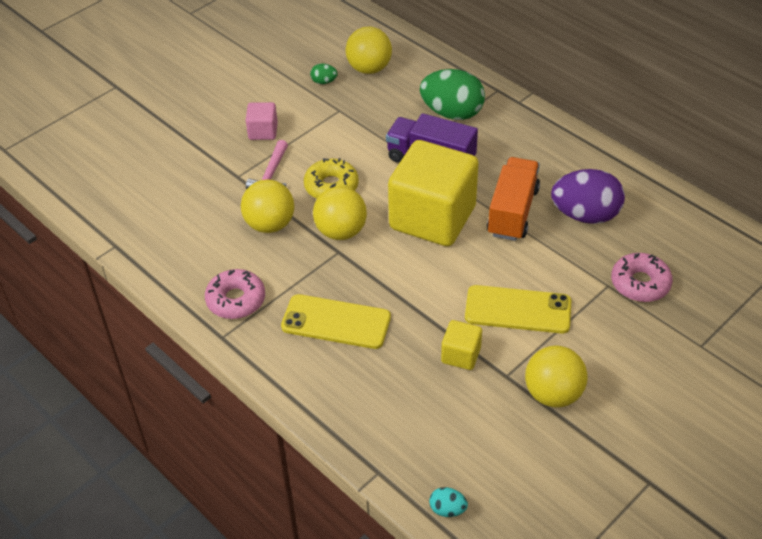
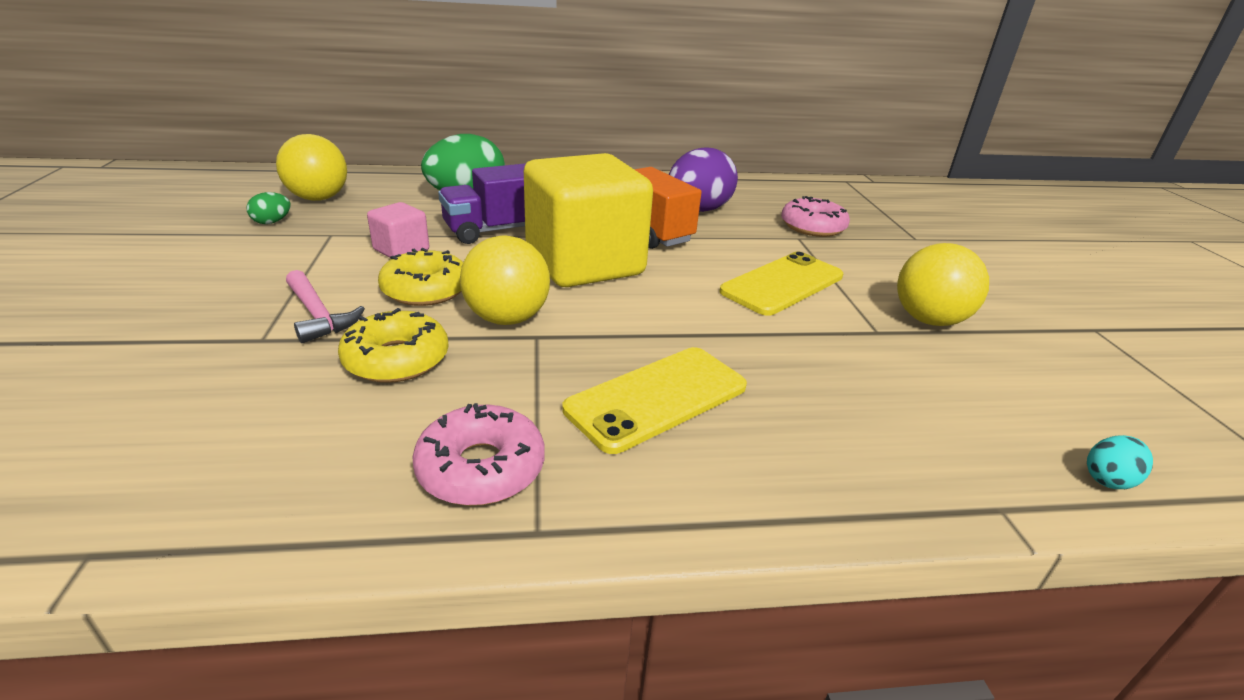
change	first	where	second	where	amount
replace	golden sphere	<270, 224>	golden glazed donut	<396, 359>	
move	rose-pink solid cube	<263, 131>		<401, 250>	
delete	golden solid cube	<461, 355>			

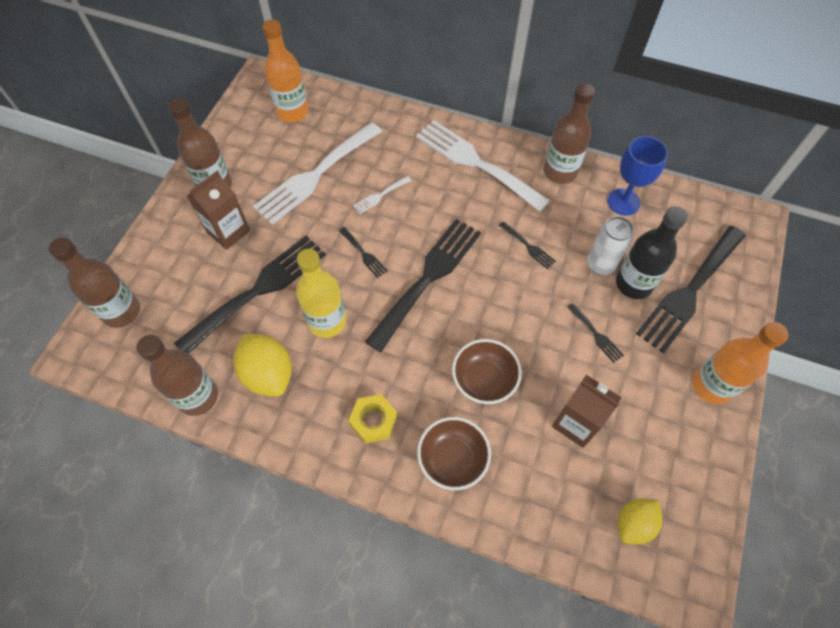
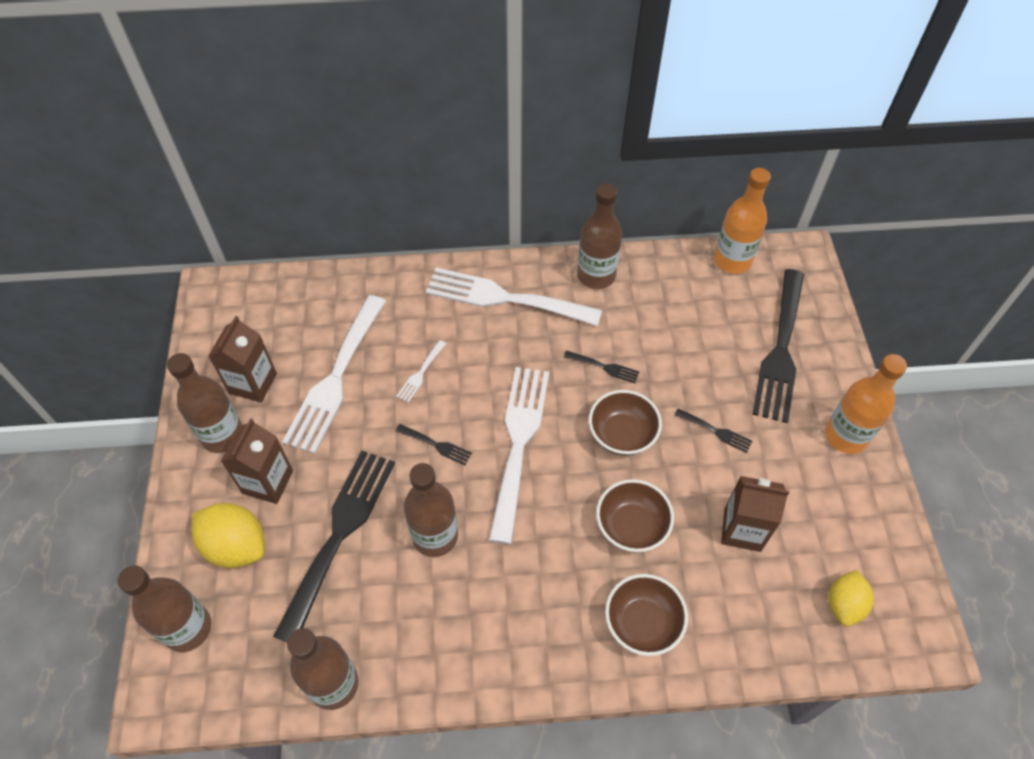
change	first	where	second	where	amount
move	golden toy lemon	<268, 374>		<236, 546>	
move	orange flask	<292, 112>		<732, 260>	
recolor	golden flask	<327, 321>	dark brown flask	<435, 536>	
delete	golden hex nut	<373, 421>			
recolor	black dinner fork	<428, 278>	snow-white dinner fork	<518, 443>	
delete	snow-white tin	<600, 265>			
delete	cobalt wine glass	<623, 202>			
delete	black flask	<633, 284>			
insert			dark brown carton	<253, 383>	
insert			dark brown deep dish	<622, 434>	

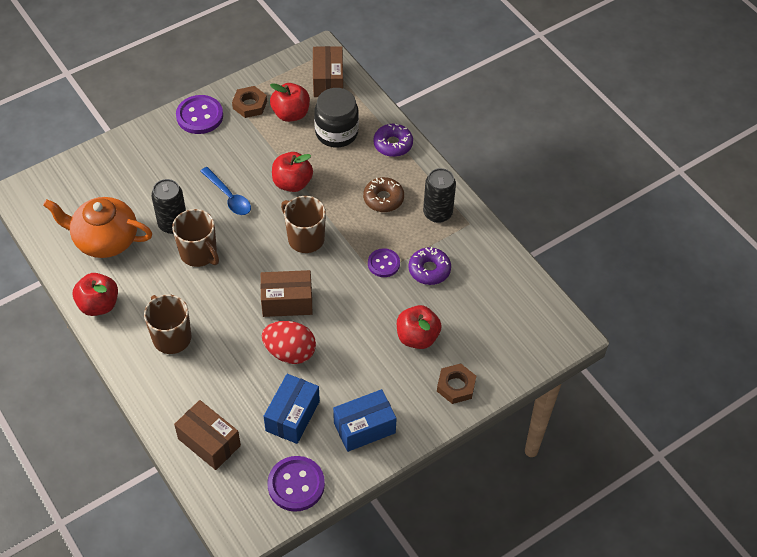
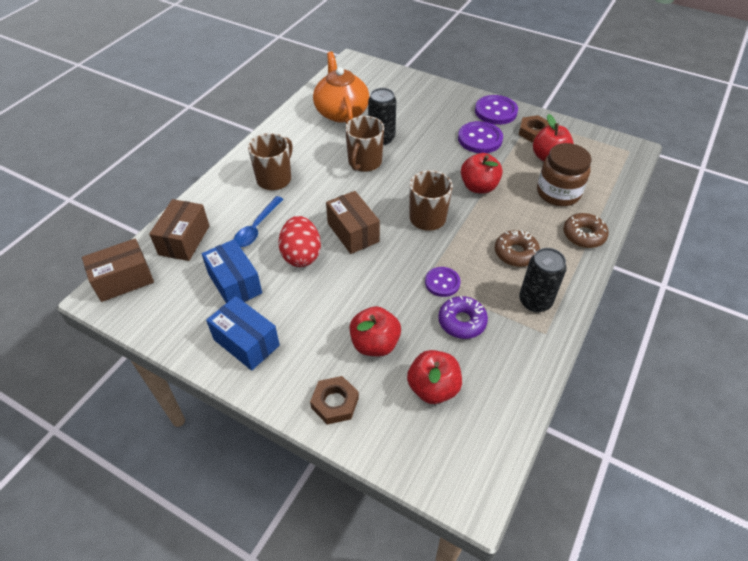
change	first	where	second	where	amount
move	scarlet apple fruit	<99, 305>		<433, 388>	
move	cobalt tablespoon	<228, 196>		<257, 227>	
rotate	cobalt parcel	<292, 416>		<235, 283>	60 degrees clockwise
move	violet sewing button	<296, 484>		<480, 139>	
move	dark brown parcel	<328, 81>		<123, 280>	
recolor	black jam jar	<336, 132>	dark brown jam jar	<558, 193>	
recolor	violet glazed donut	<393, 144>	dark brown glazed donut	<583, 235>	

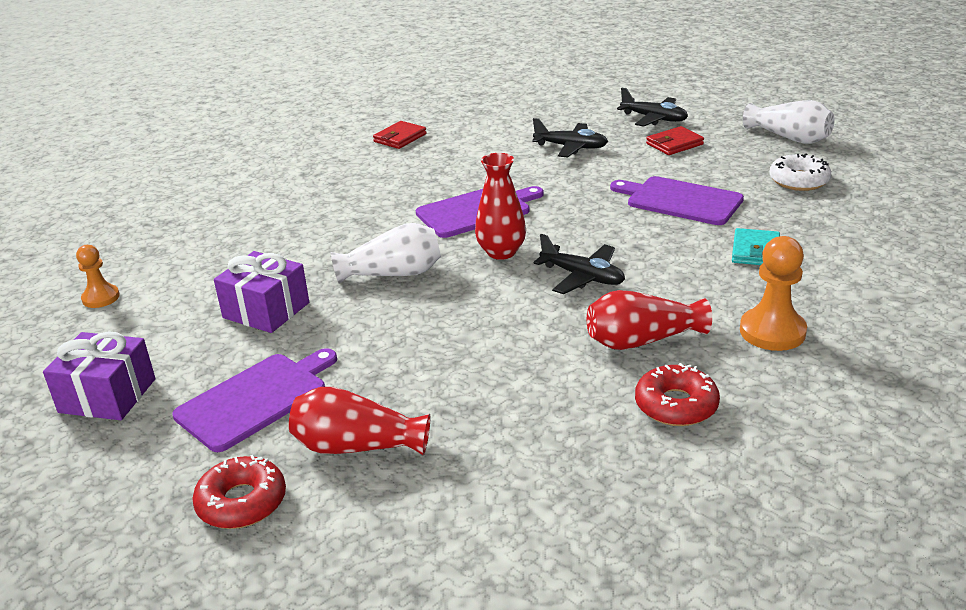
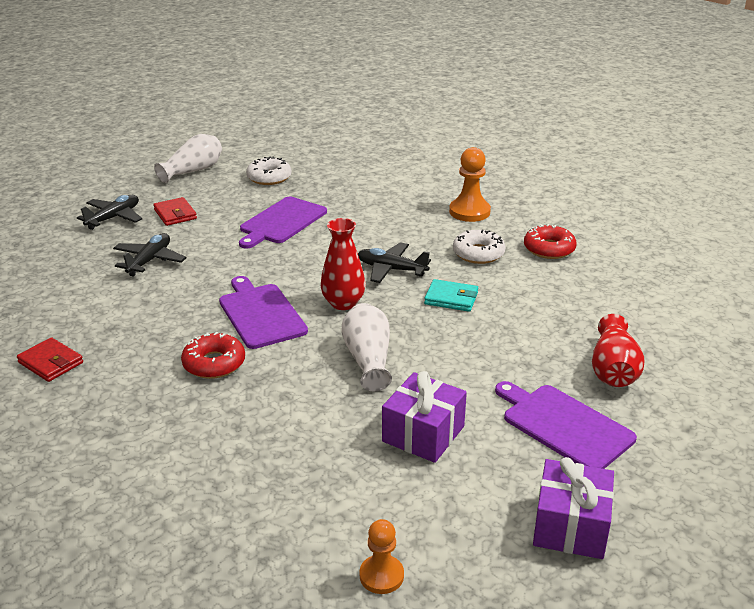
change	first	where	second	where	amount
move	scarlet glazed donut	<242, 502>		<214, 363>	
rotate	black aeroplane	<582, 277>		<391, 269>	105 degrees counterclockwise
replace	scarlet vase	<642, 340>	snow-white glazed donut	<478, 253>	
move	aqua billfold	<755, 251>		<451, 298>	

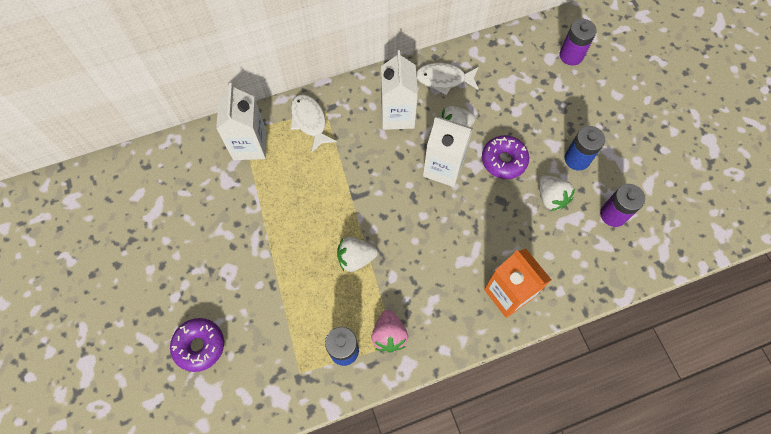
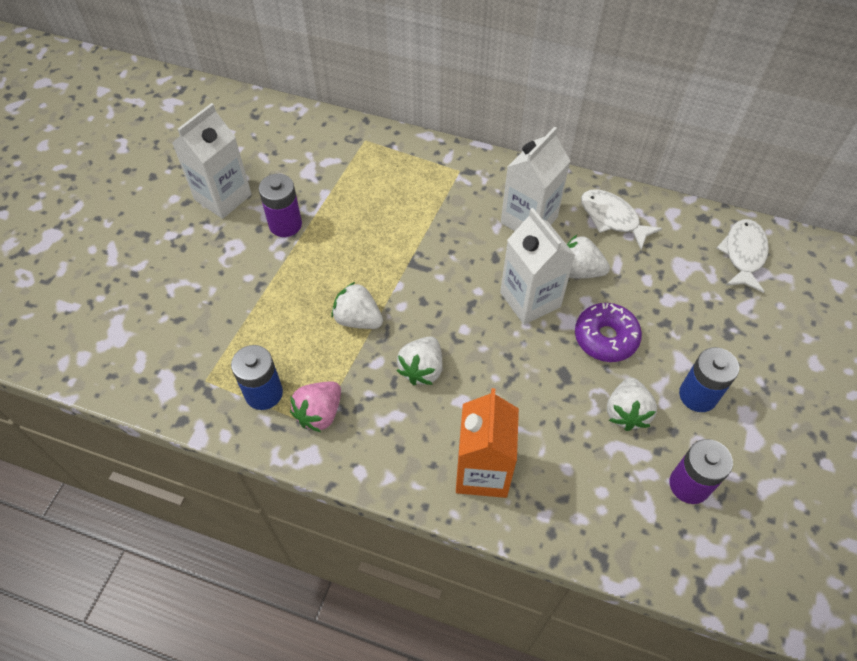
change	first	where	second	where	amount
delete	violet glazed donut	<199, 346>			
move	snow-white carton	<250, 145>		<223, 197>	
move	snow-white fish	<309, 121>		<743, 254>	
move	violet battery	<571, 55>		<285, 224>	
insert			snow-white toy strawberry	<422, 369>	

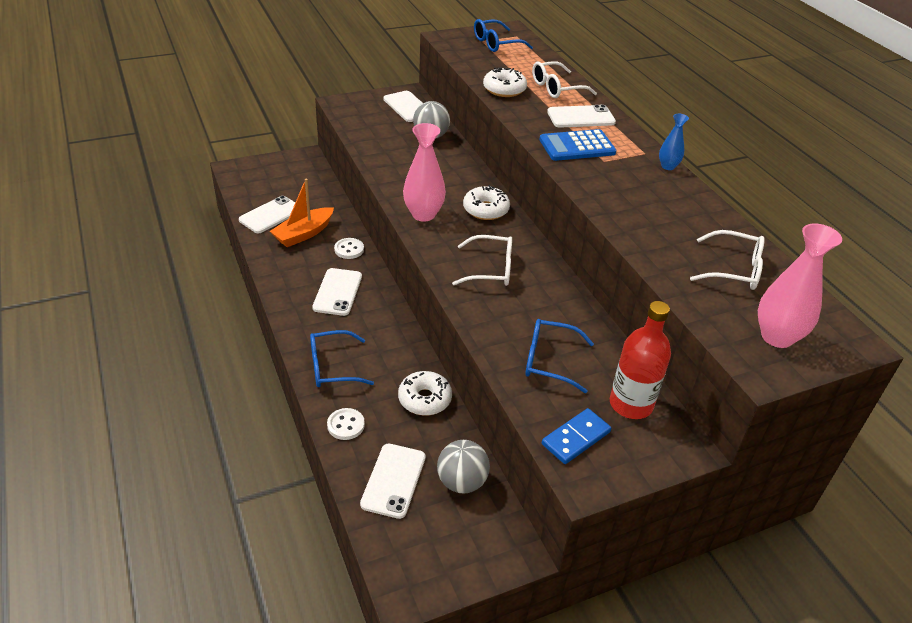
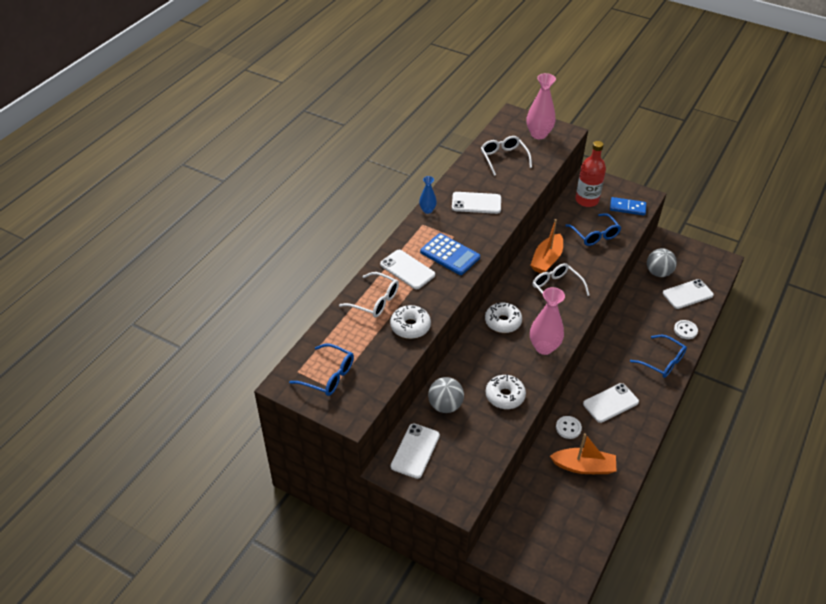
change	first	where	second	where	amount
move	snow-white smartphone	<271, 215>		<476, 203>	
move	snow-white glazed donut	<424, 399>		<505, 396>	
insert			orange toy boat	<547, 260>	

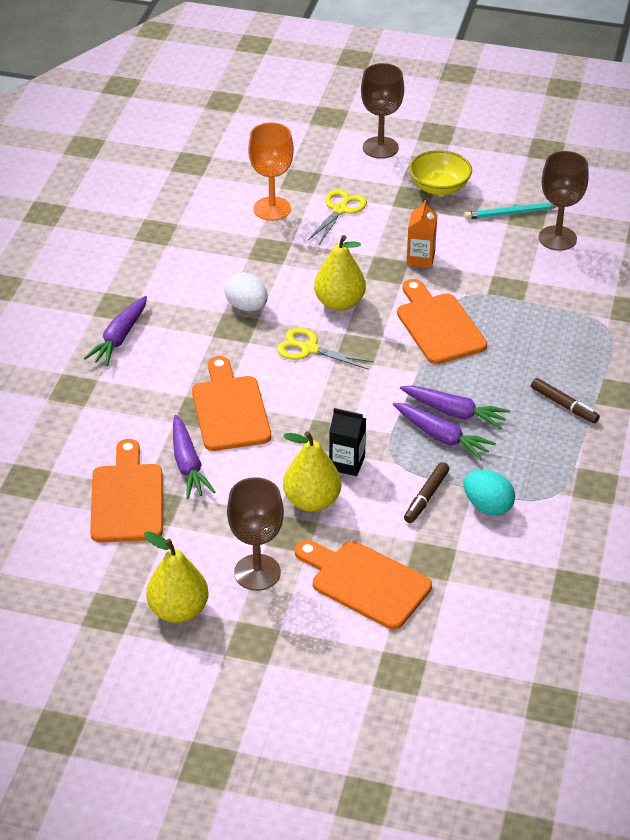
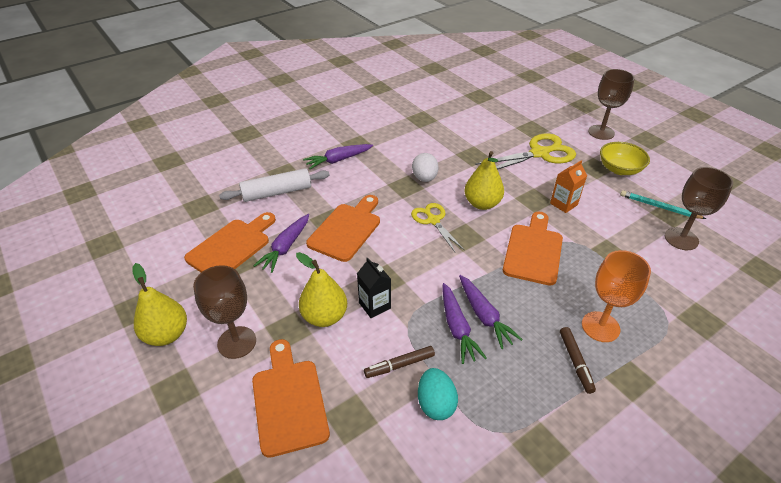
change	first	where	second	where	amount
move	orange wine glass	<272, 209>		<600, 327>	
resize	golden shears	<340, 210>		<539, 153>	x1.62
insert			snow-white rolling pin	<277, 192>	

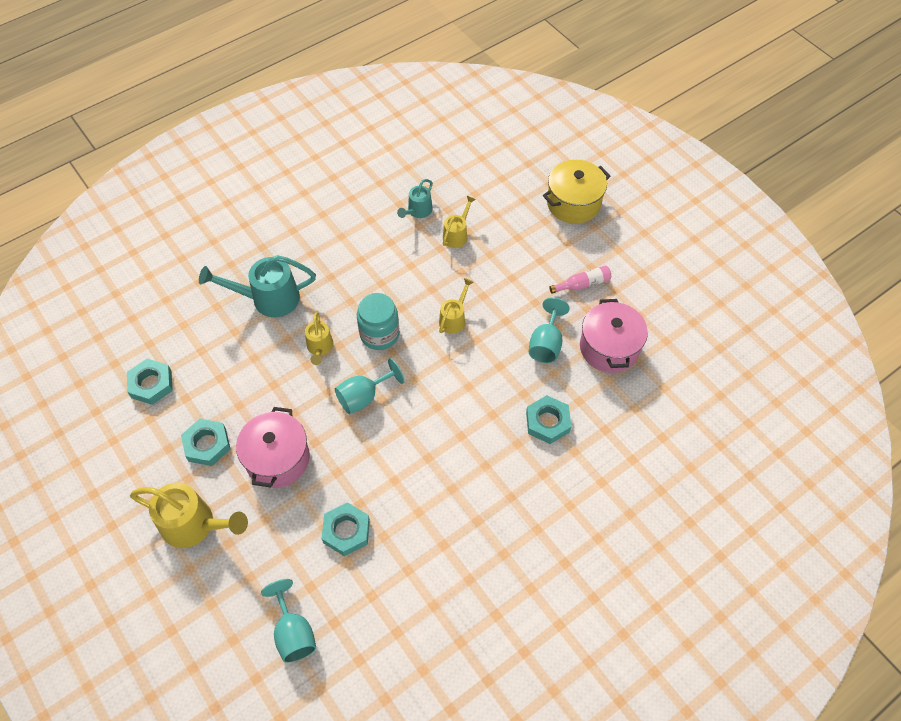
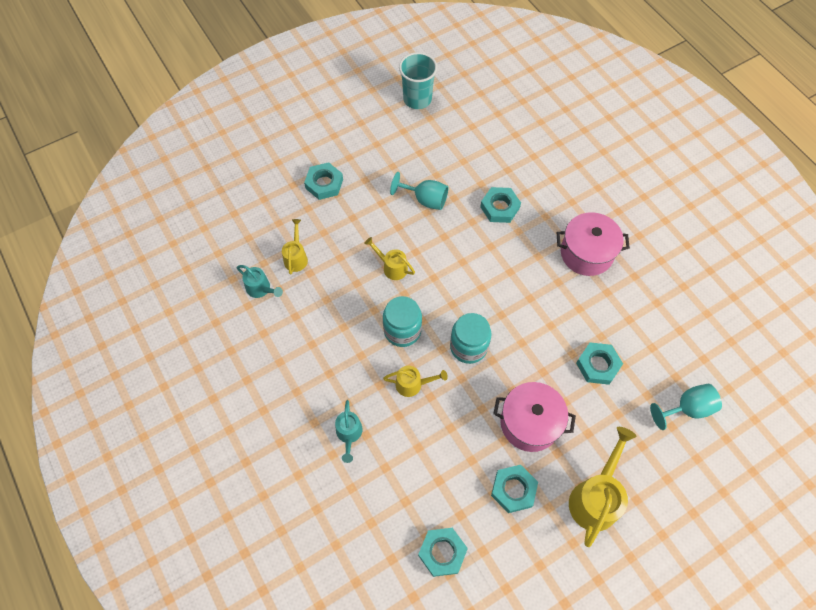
change	first	where	second	where	amount
resize	aqua sprinkling can	<268, 299>		<349, 434>	x0.57
replace	aqua wine glass	<364, 397>	aqua jam jar	<468, 347>	
rotate	golden sprinkling can	<457, 234>		<296, 257>	60 degrees clockwise
delete	golden pot	<573, 203>			
delete	rose-pink flask	<582, 284>			
move	rose-pink pot	<609, 348>		<586, 253>	
insert			aqua hex nut	<324, 184>	
insert			aqua cup	<417, 99>	

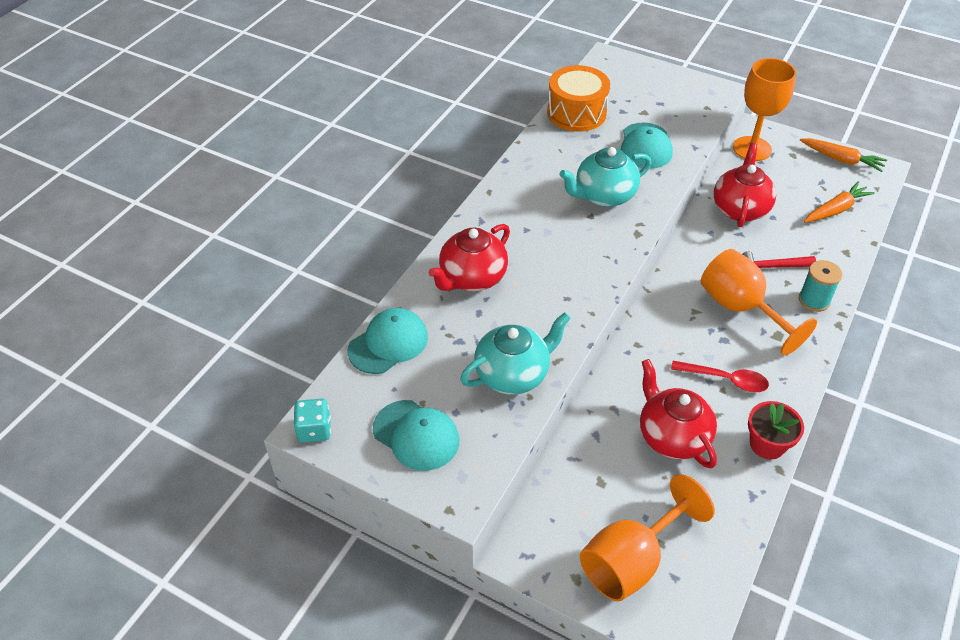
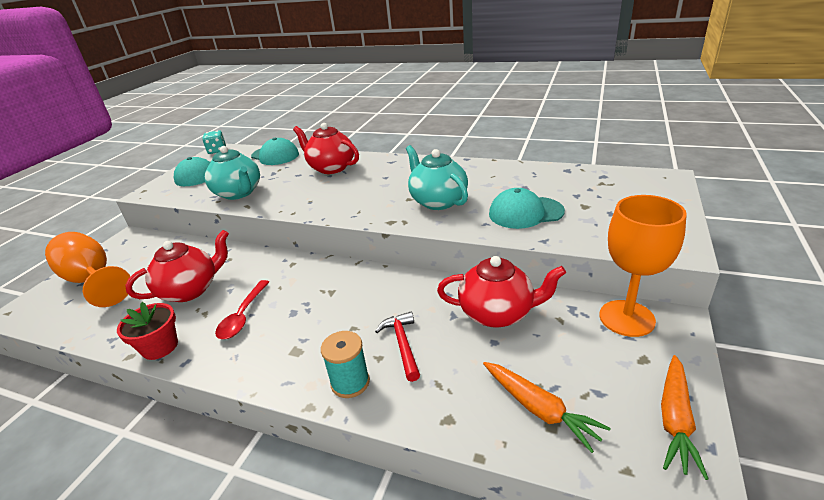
change	first	where	second	where	amount
delete	orange snare drum	<576, 113>			
delete	orange wine glass	<740, 309>			

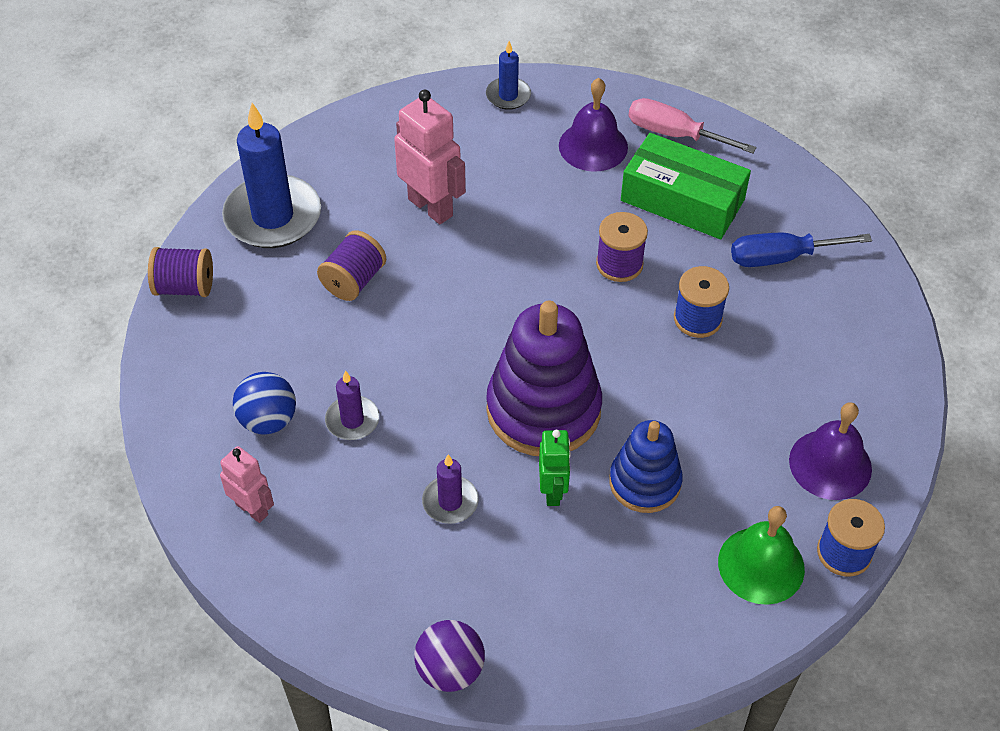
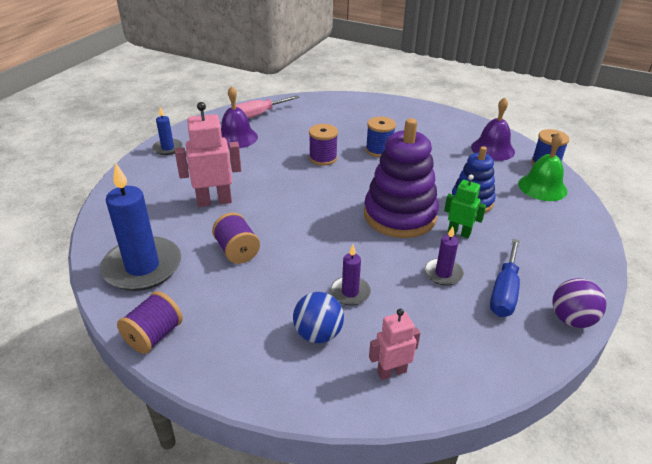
change	first	where	second	where	amount
delete	leaf-green parcel	<682, 200>			
move	cobalt screwdriver	<781, 257>		<504, 292>	

